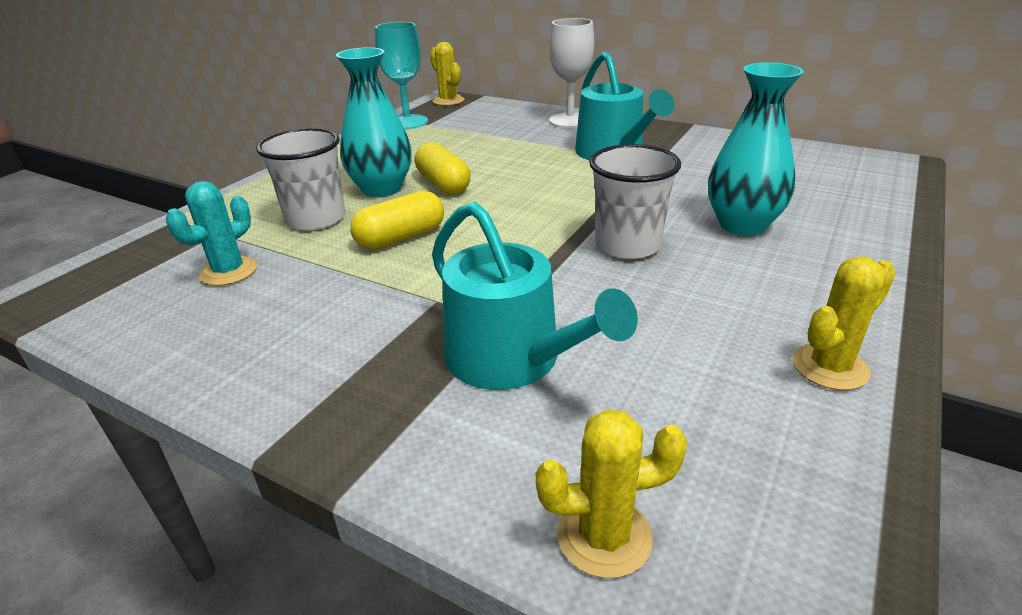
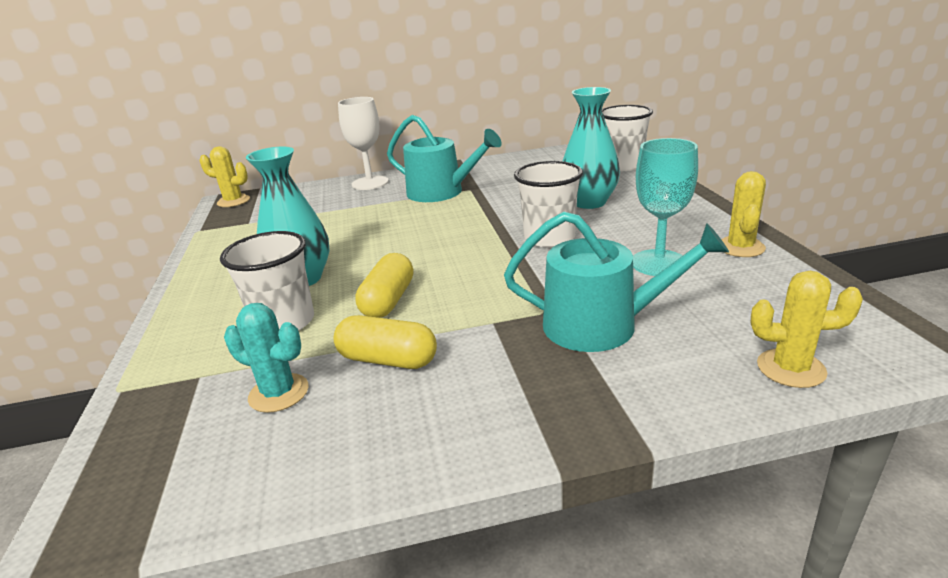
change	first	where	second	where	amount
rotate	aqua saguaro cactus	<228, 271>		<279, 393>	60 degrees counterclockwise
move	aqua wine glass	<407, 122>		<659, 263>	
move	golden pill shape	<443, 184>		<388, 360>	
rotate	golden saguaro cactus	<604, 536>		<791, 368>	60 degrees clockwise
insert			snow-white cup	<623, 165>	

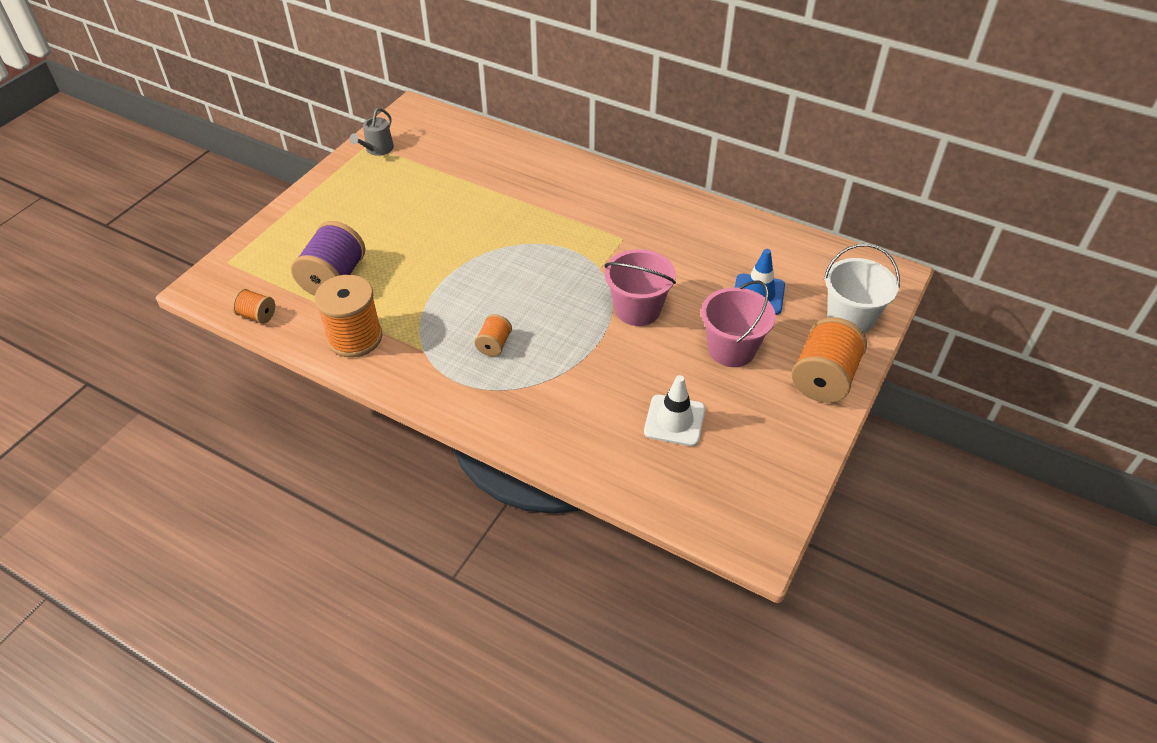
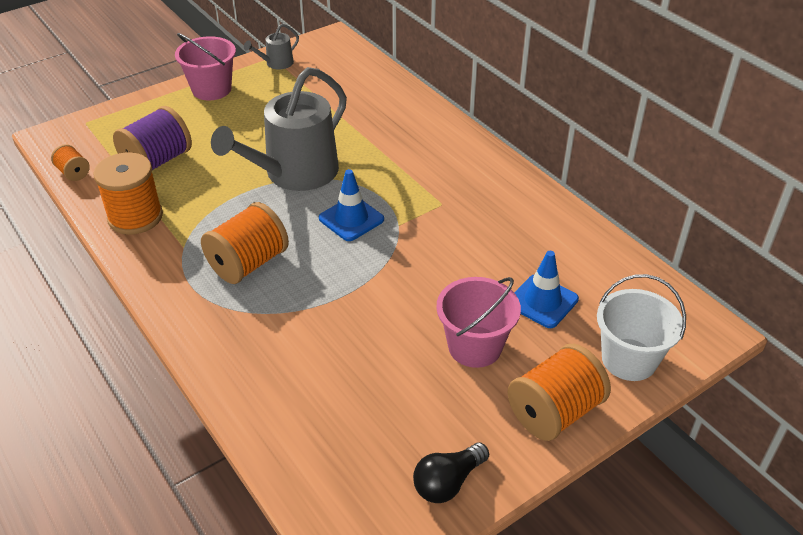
change	first	where	second	where	amount
resize	orange spool	<494, 345>		<248, 263>	x1.95
move	rose-pink sand bucket	<637, 309>		<211, 89>	
delete	snow-white traffic cone	<674, 420>			
insert			ash-grey sprinkling can	<295, 173>	
insert			cobalt traffic cone	<351, 219>	
insert			black bulb	<448, 482>	

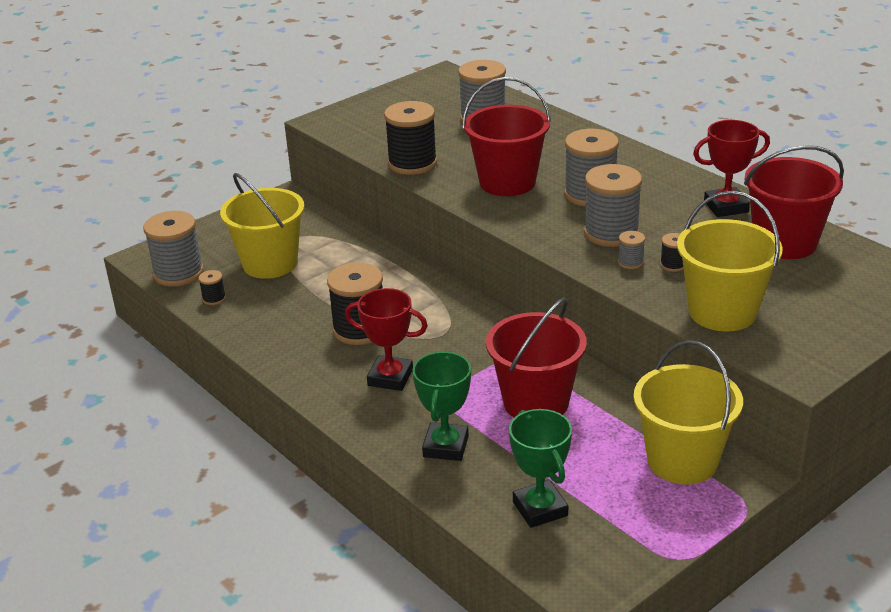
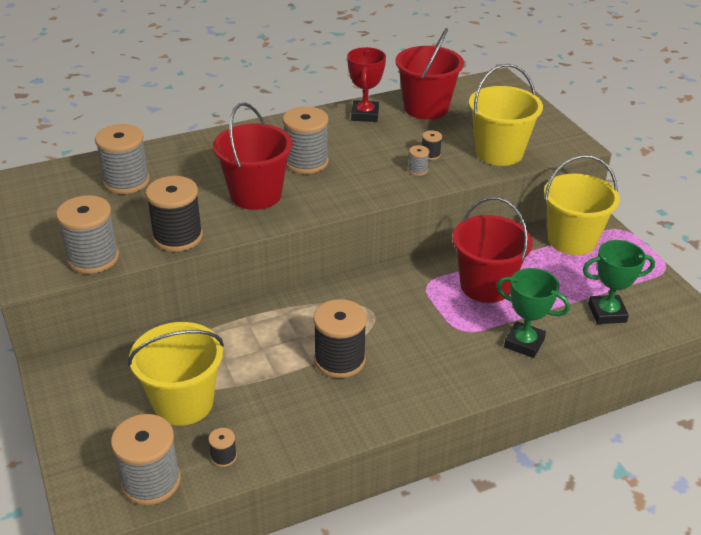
change	first	where	second	where	amount
delete	scarlet award cup	<390, 377>			
move	ash-grey spool	<611, 233>		<93, 258>	

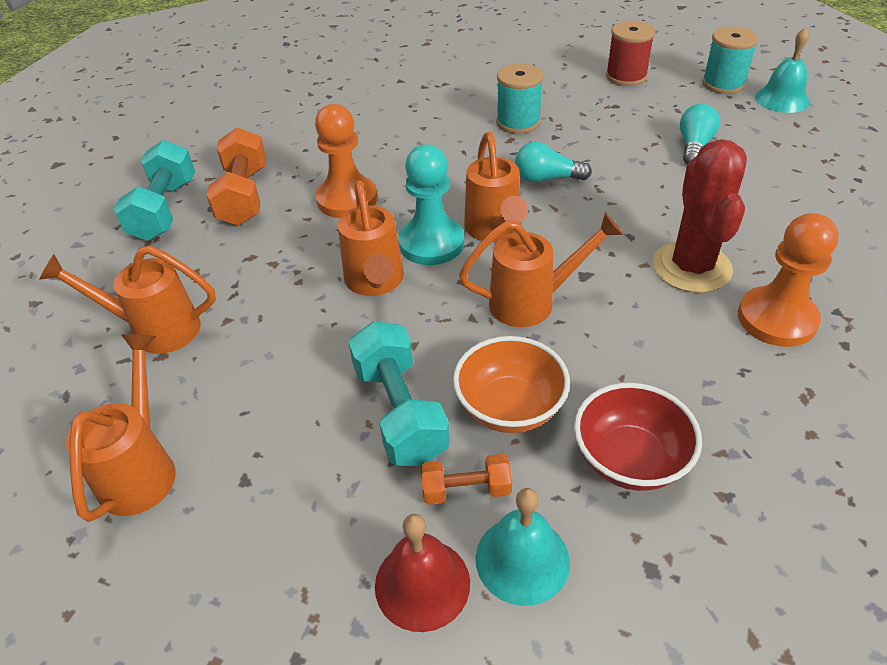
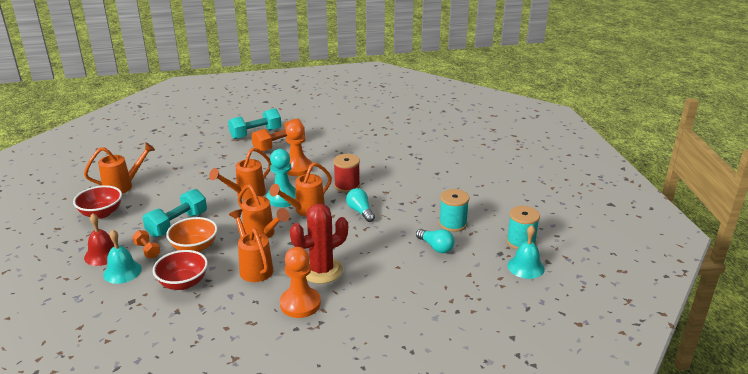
change	first	where	second	where	amount
move	orange sprinkling can	<155, 329>		<254, 267>	
move	aqua spool	<518, 122>		<453, 224>	
move	scarlet spool	<626, 76>		<347, 186>	
rotate	aqua bulb	<694, 146>		<436, 247>	60 degrees clockwise
insert			scarlet deep dish	<101, 213>	

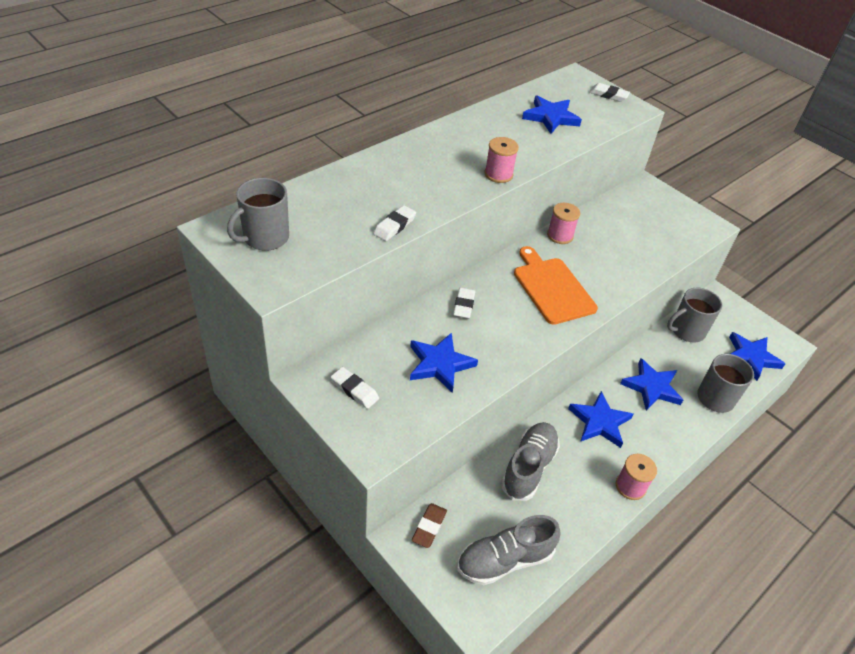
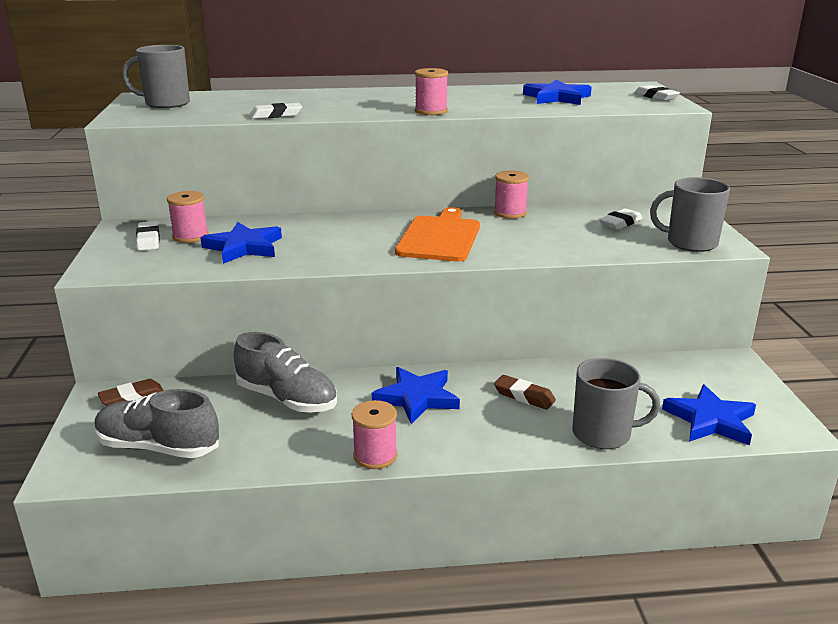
change	first	where	second	where	amount
move	snow-white gum eraser	<463, 305>		<620, 223>	
rotate	ash-grey lace-up shoe	<528, 467>		<287, 399>	60 degrees clockwise
replace	cobalt five-pointed star	<651, 387>	dark brown gum eraser	<524, 396>	
move	ash-grey mug	<686, 331>		<690, 243>	
insert			rose-pink spool	<190, 236>	

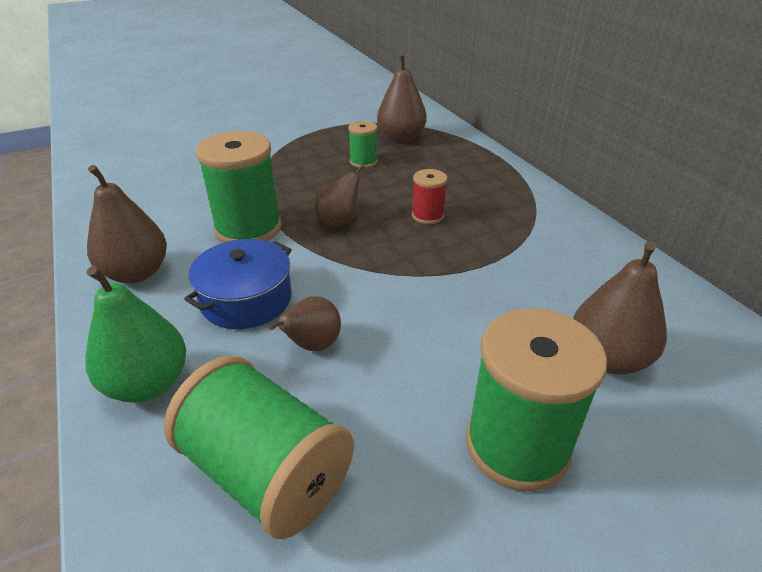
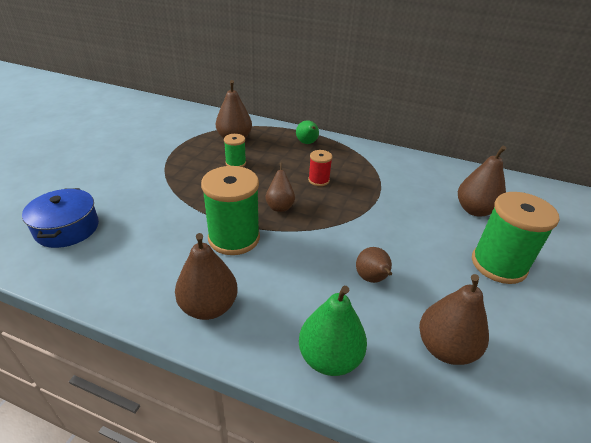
change	first	where	second	where	amount
replace	leaf-green spool	<266, 472>	dark brown pear	<445, 348>	
move	cobalt pot	<246, 299>		<67, 228>	
insert			leaf-green pear	<307, 143>	

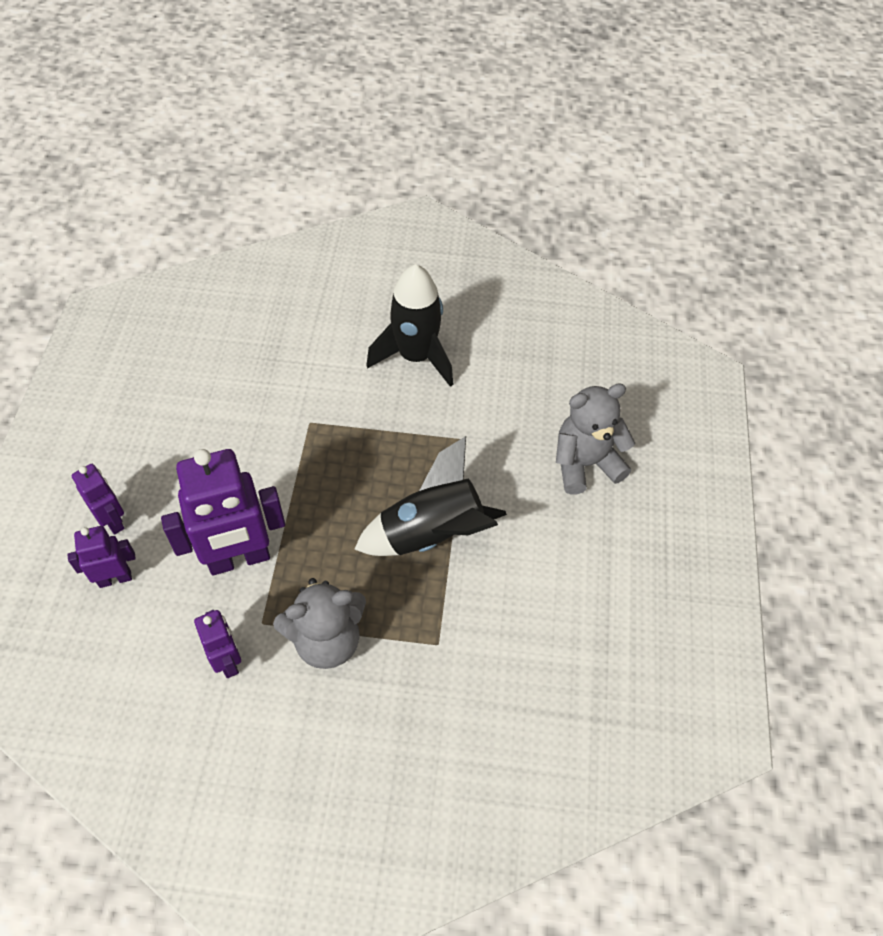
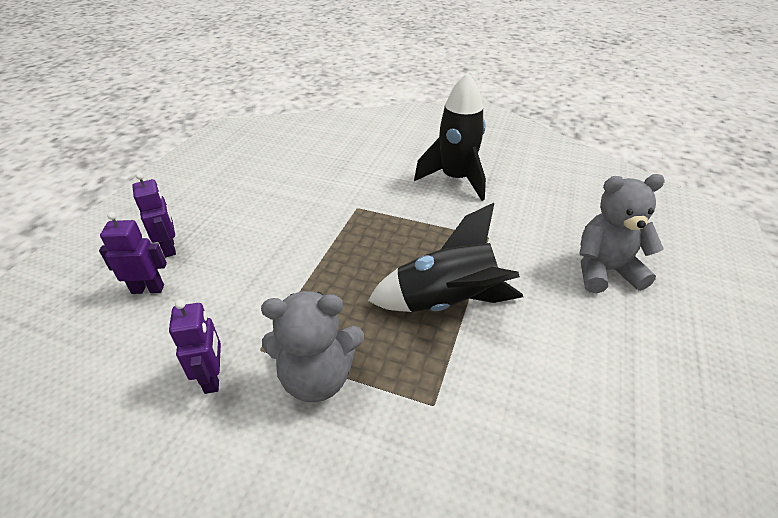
change	first	where	second	where	amount
delete	violet toy robot	<239, 559>			

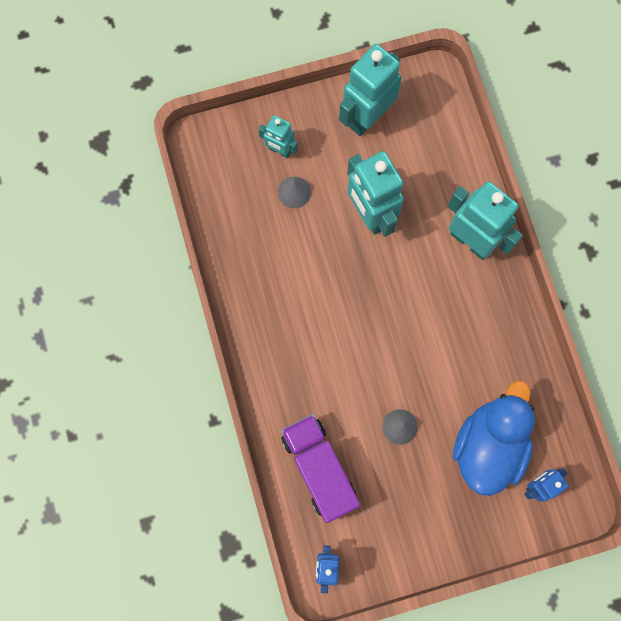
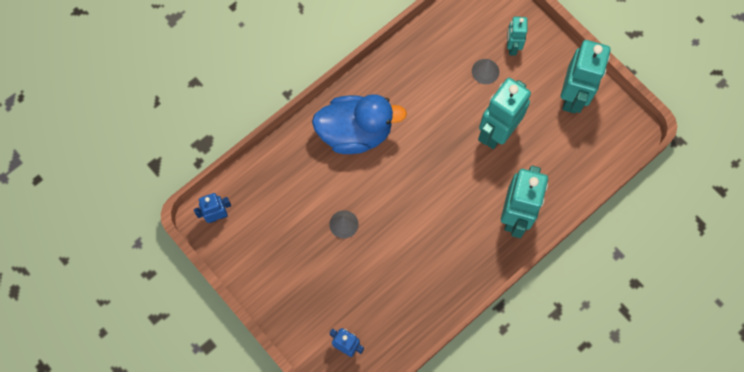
change	first	where	second	where	amount
delete	violet lorry	<319, 469>			
rotate	aqua toy robot	<367, 117>		<573, 96>	90 degrees clockwise
move	cobalt toy duck	<488, 445>		<355, 132>	

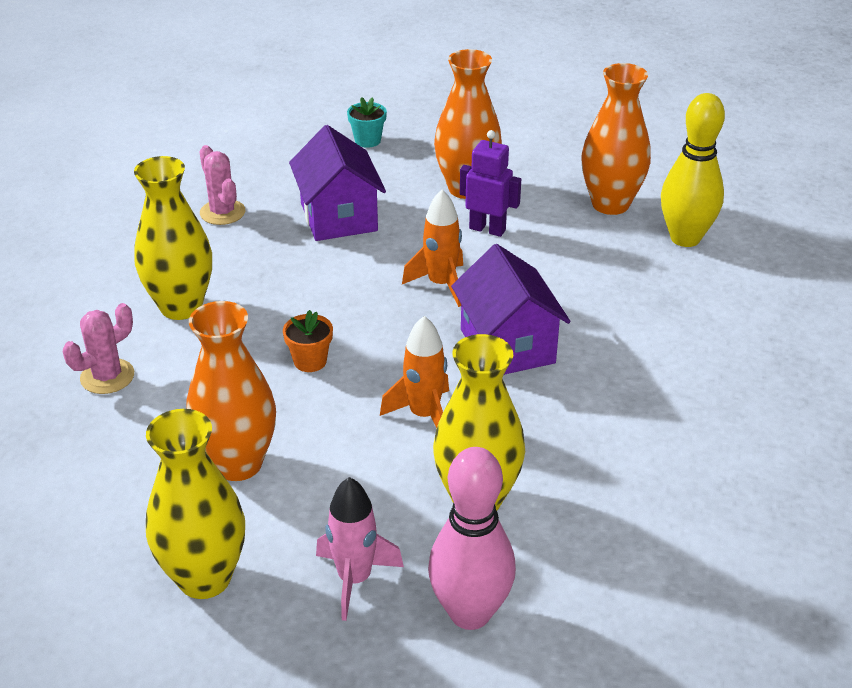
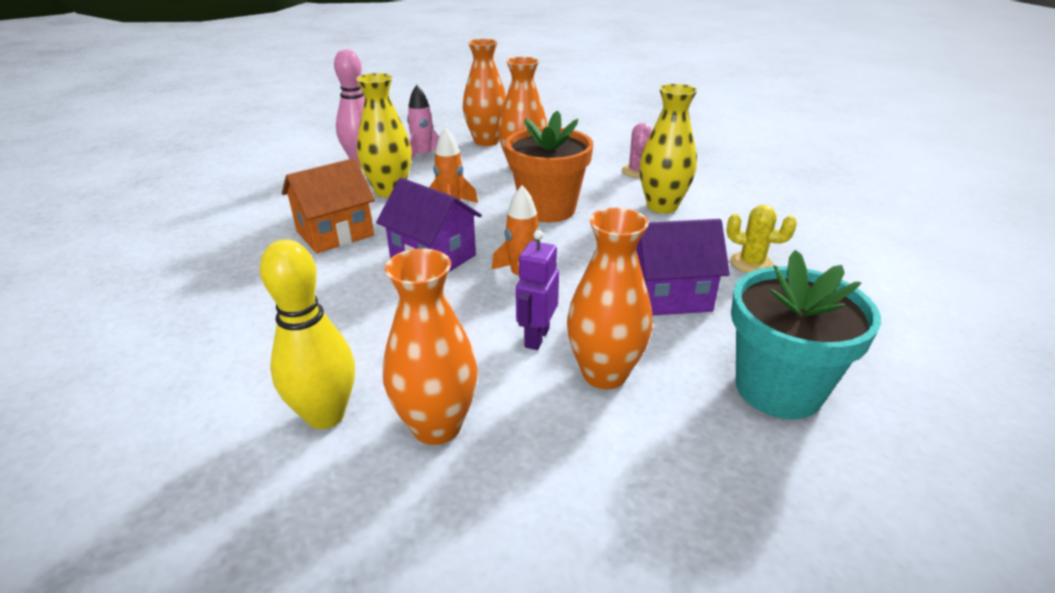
change	first	where	second	where	amount
recolor	golden vase	<204, 578>	orange vase	<486, 141>	
recolor	rose-pink saguaro cactus	<222, 212>	golden saguaro cactus	<751, 263>	
resize	orange potted plant	<310, 361>		<547, 209>	x2.43
rotate	violet house	<339, 217>		<668, 295>	45 degrees counterclockwise
resize	aqua potted plant	<367, 140>		<778, 389>	x2.43
rotate	violet toy robot	<487, 229>		<536, 337>	120 degrees clockwise
insert			orange house	<335, 233>	

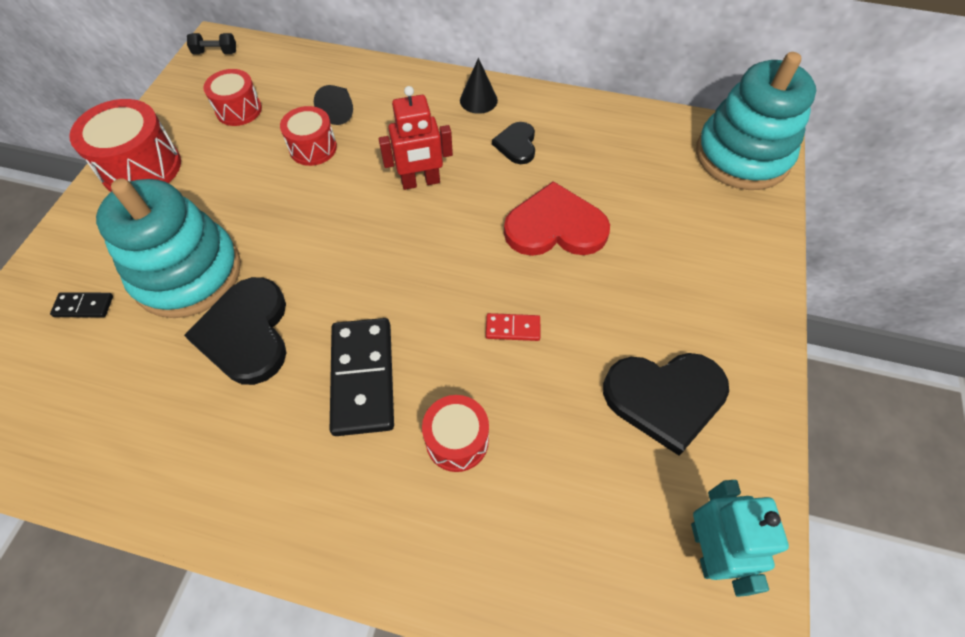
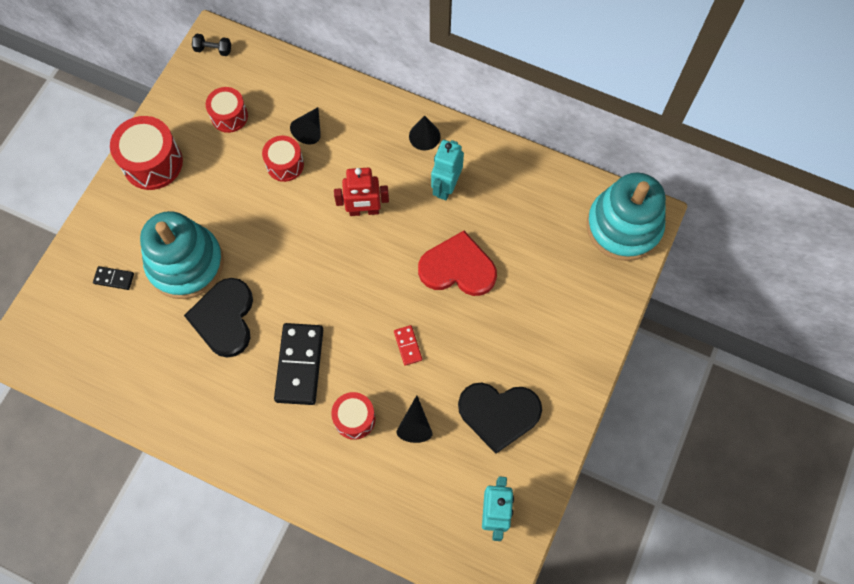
change	first	where	second	where	amount
rotate	scarlet domino tile	<513, 328>		<408, 346>	60 degrees clockwise
replace	black heart	<516, 144>	aqua toy robot	<446, 187>	
insert			black solid cone	<415, 425>	

